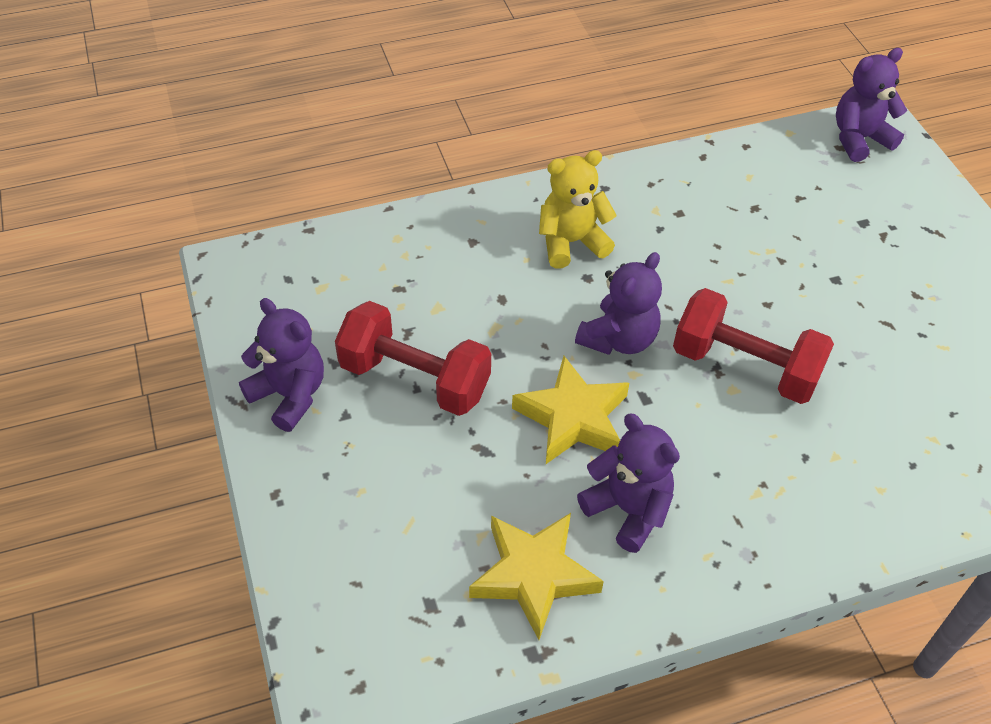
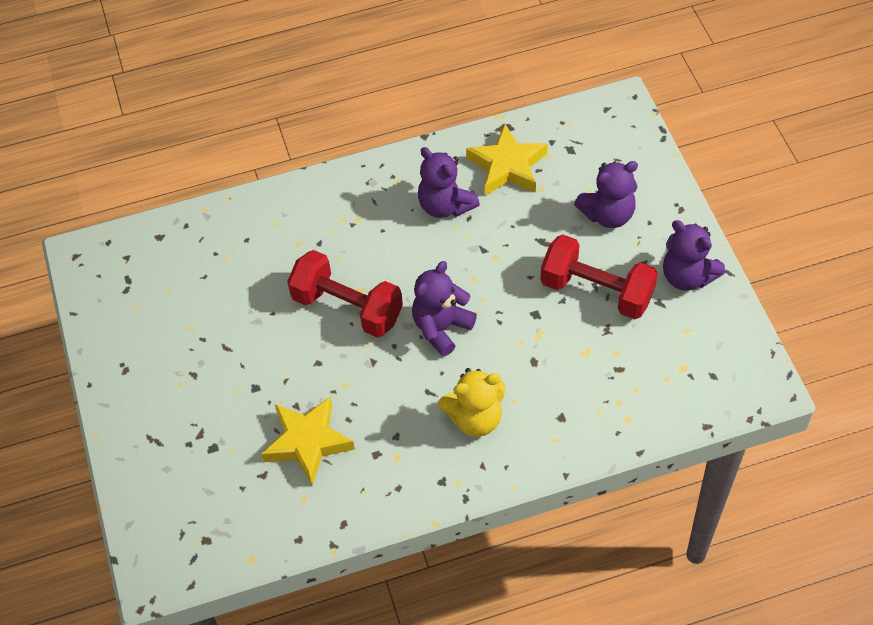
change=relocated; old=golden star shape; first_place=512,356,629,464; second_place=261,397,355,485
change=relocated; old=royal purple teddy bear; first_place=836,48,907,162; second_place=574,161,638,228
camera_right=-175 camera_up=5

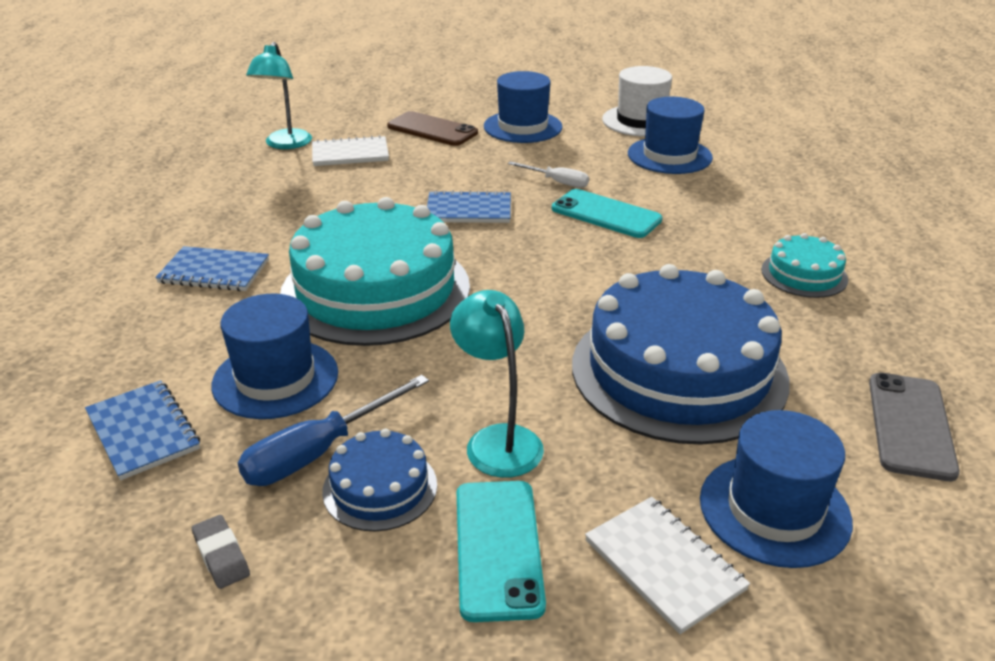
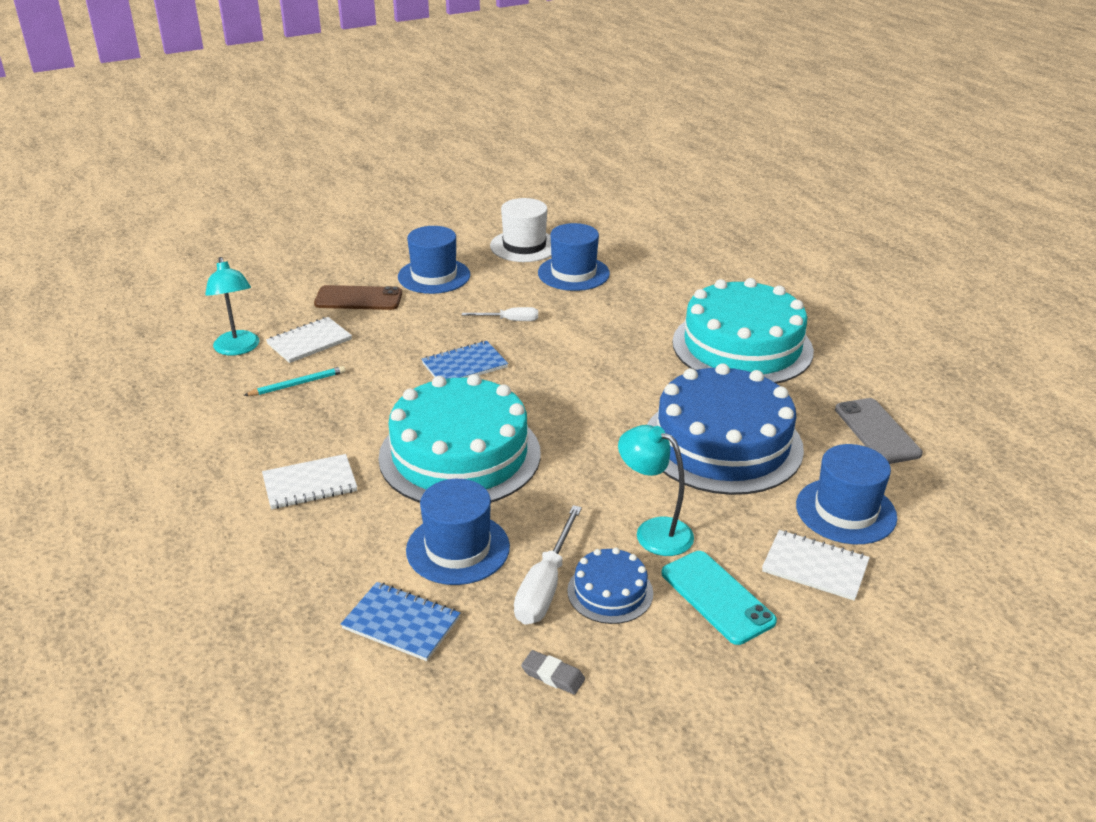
change=colour; old=royal blue exercise book; new=snow-white exercise book; first_place=155,246,269,291; second_place=262,454,357,509
change=colour; old=royal blue flat screwdriver; new=snow-white flat screwdriver; first_place=238,375,429,486; second_place=514,505,582,625
change=missing; old=turquoise phone; first_place=552,189,662,238
change=size; old=turquoise cake; first_place=761,233,848,298; second_place=672,278,814,384; factor=2.19
change=appeared; new=turquoise pencil; second_place=244,366,345,396
camera_right=-30 camera_up=0

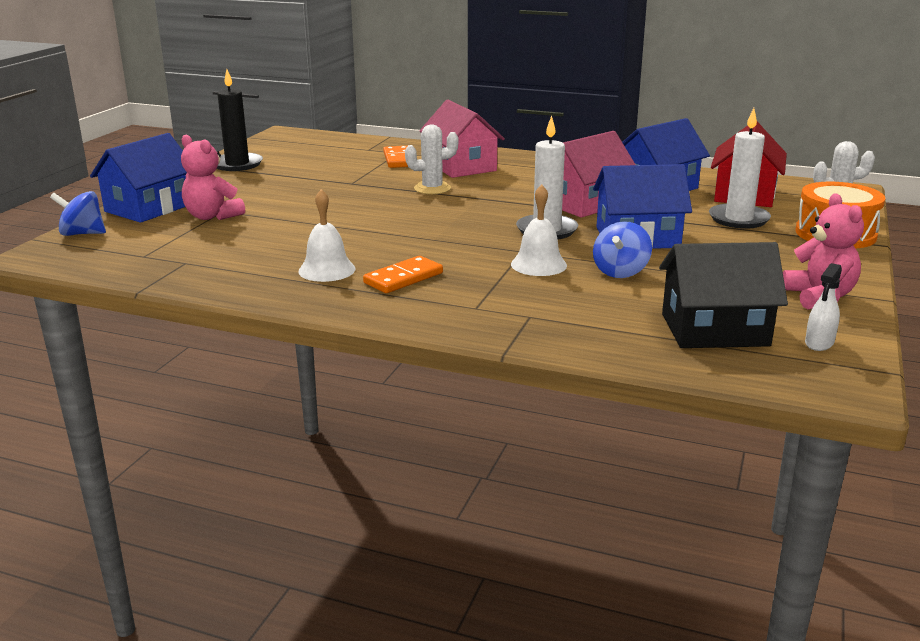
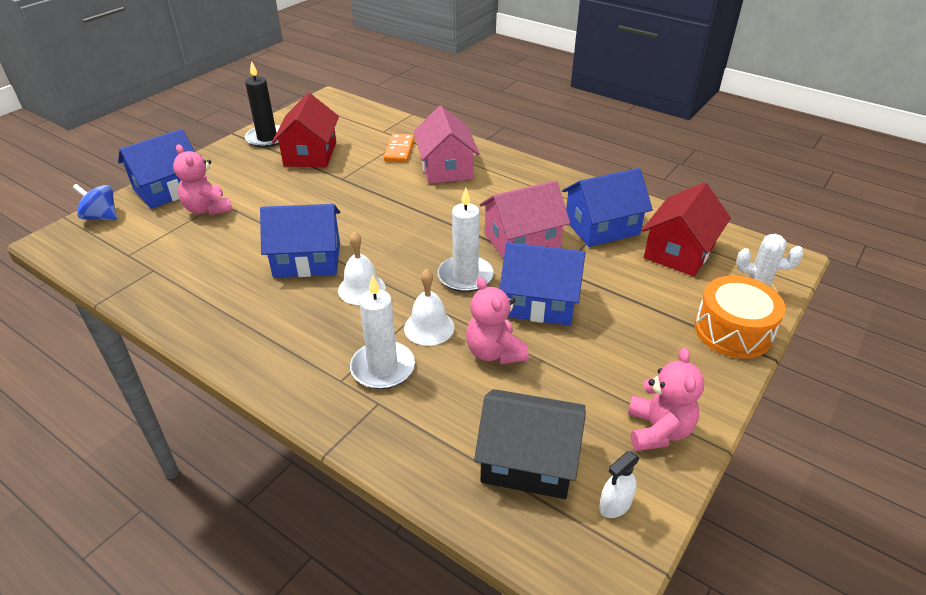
change=relocated; old=snow-white school bell; first_place=298,189,356,282; second_place=338,231,386,305
change=missing; old=orange-coloured domino tile; first_place=363,256,443,293
change=missing; old=snow-white saguaro cactus; first_place=405,125,458,194
change=exchanged; old=royal blue whirligig; new=pink teddy bear; first_place=593,221,652,278; second_place=466,277,528,364
change=relocated; old=snow-white candle; first_place=709,108,771,229; second_place=350,275,415,389
change=appeared; new=royal blue cottage; second_place=260,204,340,278
change=appeared; new=red cottage; second_place=272,93,339,167
camera_right=15 camera_up=15

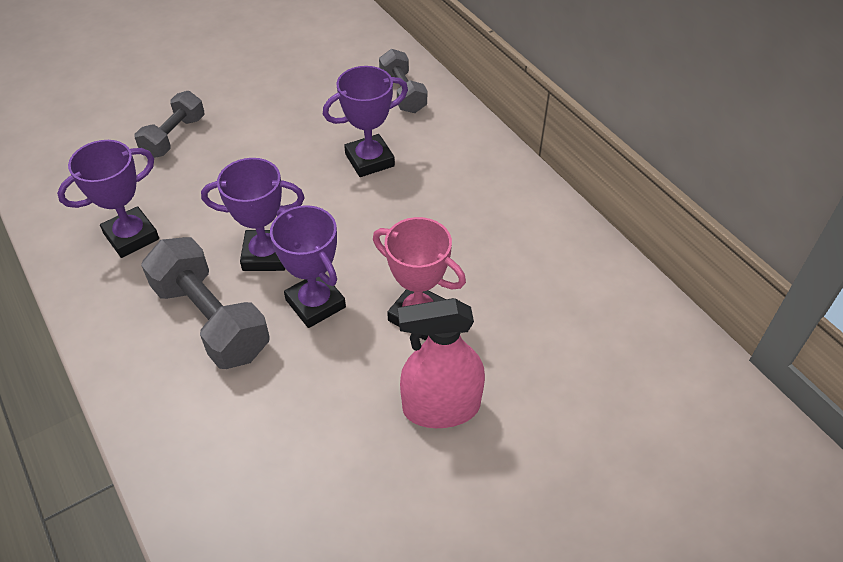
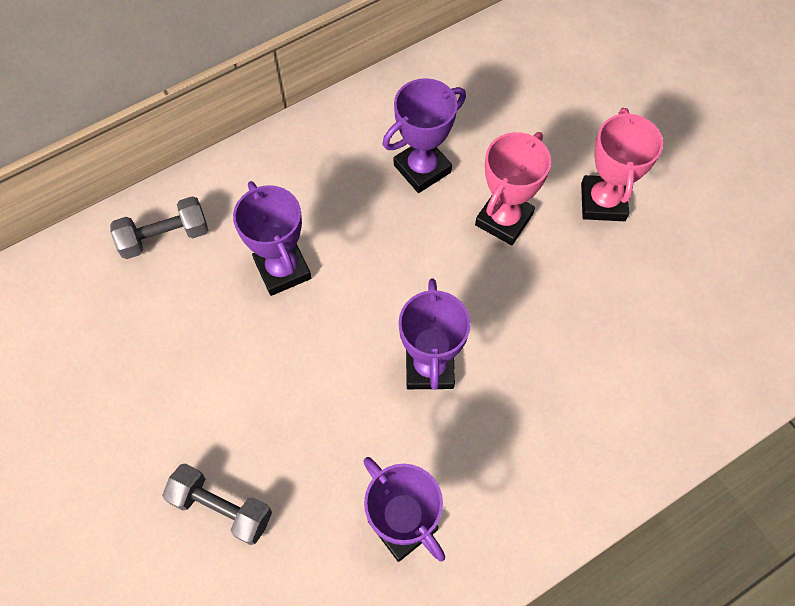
change=missing; old=ash-grey hand weight; first_place=141,237,270,369
change=relocated; old=royal purple trophy; first_place=270,205,346,328; second_place=383,78,466,193
change=exchanged; old=pink spray bottle; new=pink trophy; first_place=398,298,485,428; second_place=581,108,663,221
camera_right=-90 camera_up=15

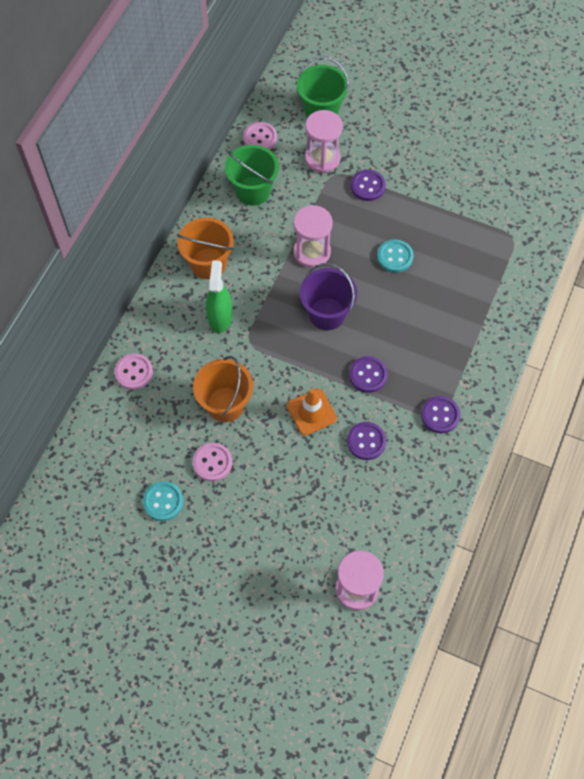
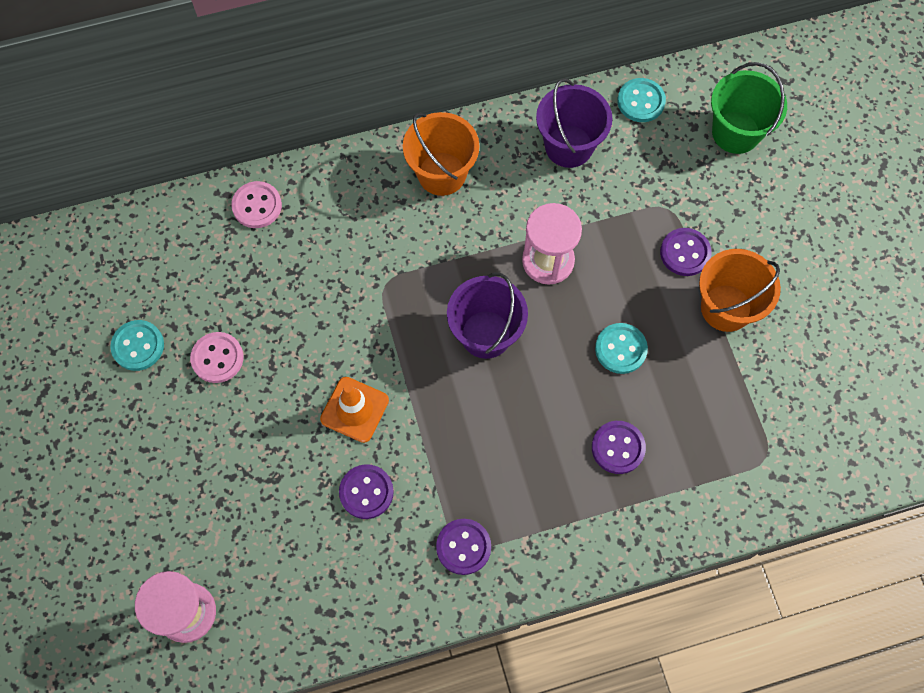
change=relocated; old=orange-coloured sand bucket; first_place=193,356,253,422; second_place=699,249,781,332
change=missing; old=emerald spray bottle; first_place=206,260,232,333
change=colour; old=emerald sand bucket; new=royal purple sand bucket; first_place=225,145,279,206; second_place=536,78,612,168
change=colour; old=pink sewing button; new=turquoise sewing button; first_place=243,122,277,150; second_place=617,78,666,122
change=missing; old=pink hourglass; first_place=305,110,343,173
change=relocated; old=royal purple sewing button; first_place=349,356,388,393; second_place=592,421,646,474
camera_right=50 camera_up=5

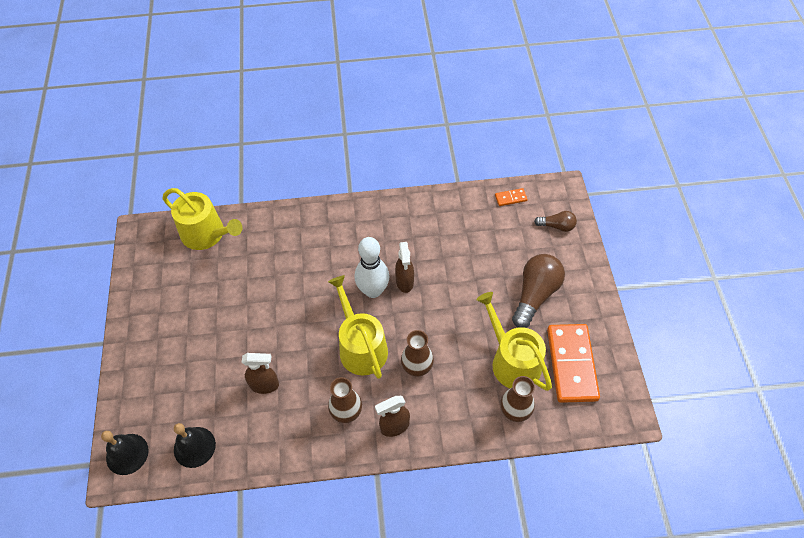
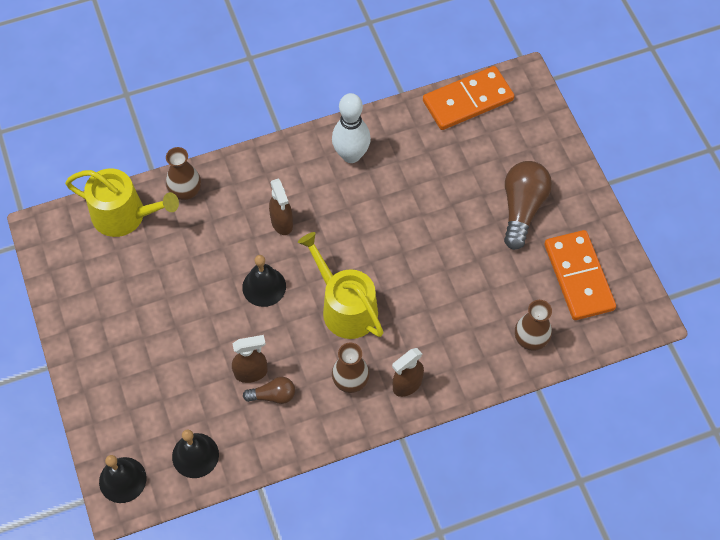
change=relocated; old=snow-white tenpin; first_place=354,237,390,298; second_place=332,93,371,163
change=relocated; old=brown spray bottle; first_place=395,242,414,293; second_place=269,178,293,235
change=relocated; old=brown vase; first_place=401,330,434,376; second_place=166,147,201,200
change=missing; old=golden watering can; first_place=476,292,552,391
change=size; old=orange-coloured domino tile; first_place=495,188,528,206; second_place=423,66,514,130; factor=2.37
change=relocated; old=brown lightbulb; first_place=534,211,577,232; second_place=243,377,295,404
change=appeared; new=black school bell; second_place=242,255,286,307
camera_right=-15 camera_up=5

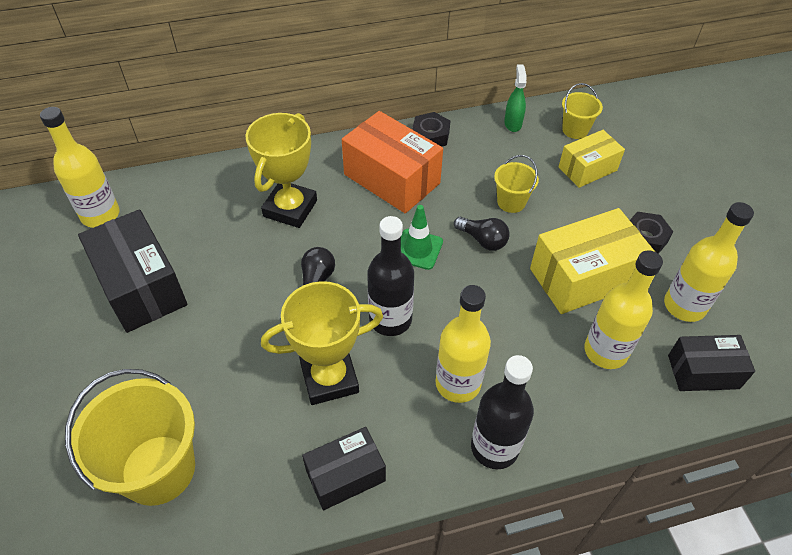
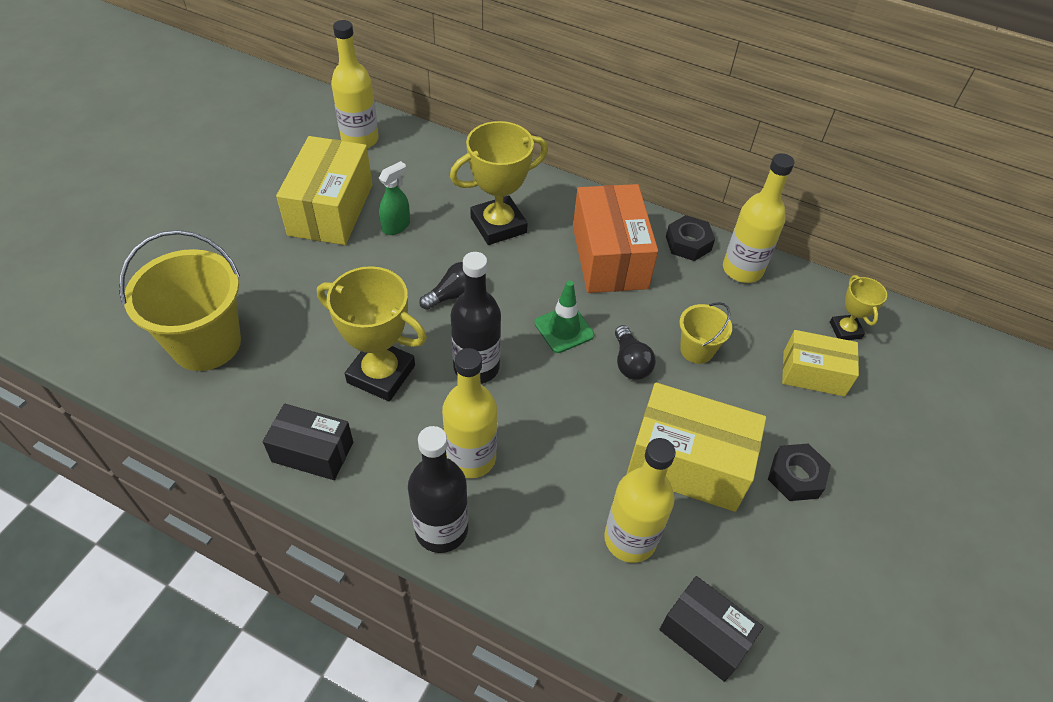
change=colour; old=black parcel; new=golden parcel; first_place=78,209,187,333; second_place=276,136,372,245
change=relocated; old=emerald spray bottle; first_place=504,65,527,132; second_place=379,161,410,235
change=exchanged; old=golden sand bucket; new=golden trophy; first_place=562,83,603,139; second_place=830,275,887,340
change=relocated; old=golden flask; first_place=664,202,754,322; second_place=723,153,795,283
camera_right=40 camera_up=0

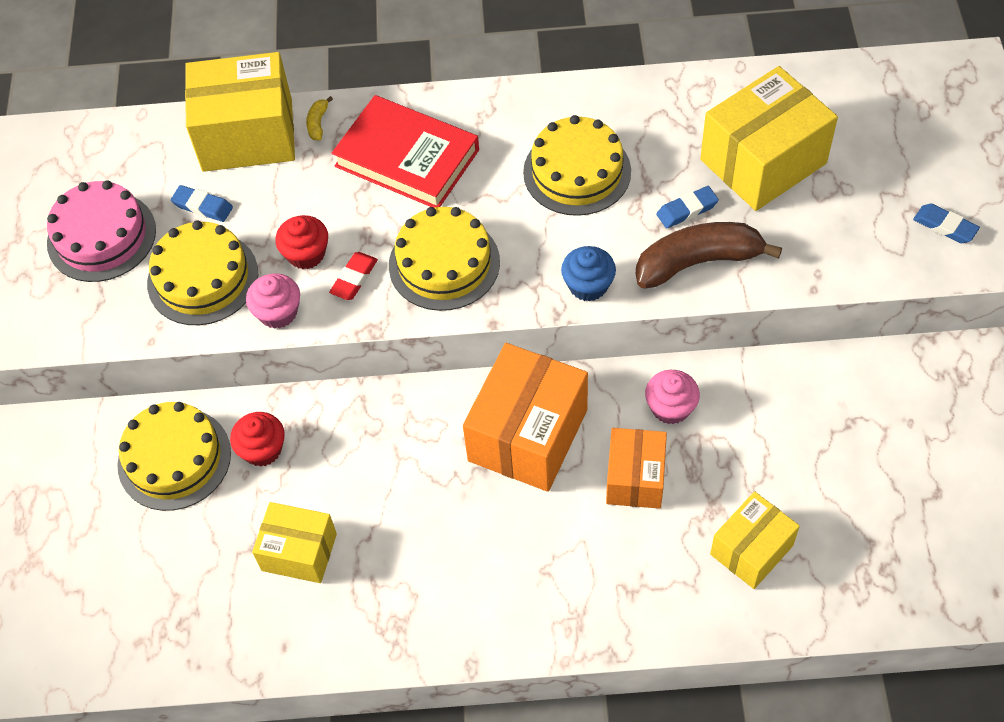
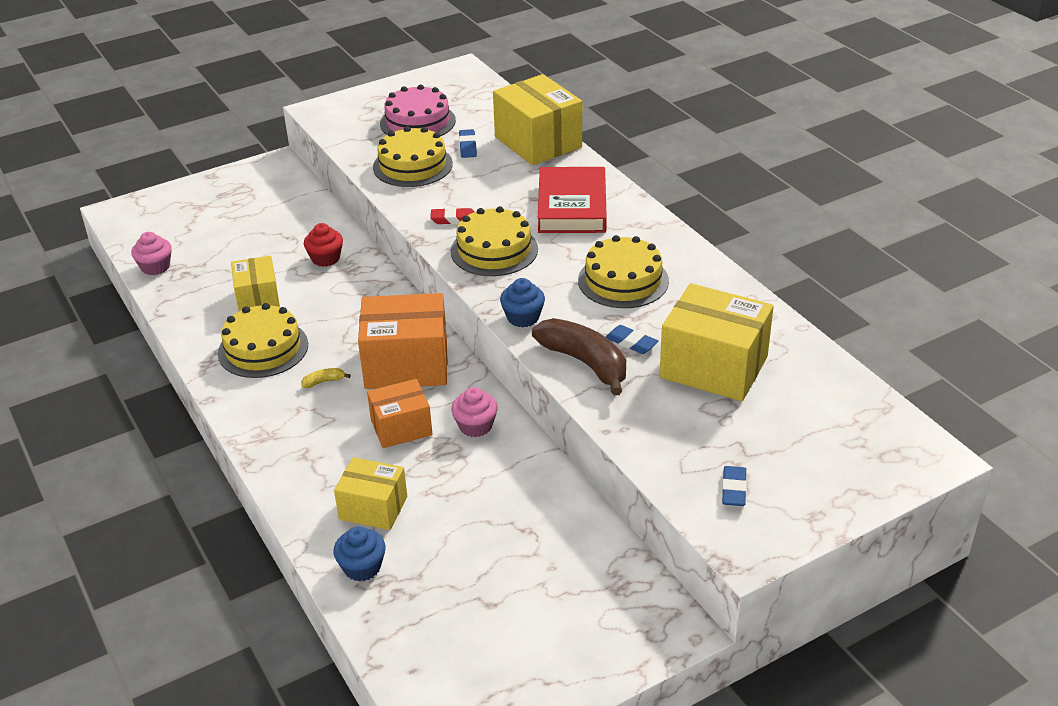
change=relocated; old=golden cake; first_place=117,402,231,511; second_place=218,303,308,378
change=relocated; old=pink muffin; first_place=246,273,300,329; second_place=131,232,172,275
change=missing; old=red muffin; first_place=275,215,328,269
change=relocated; old=golden banana fruit; first_place=306,96,333,140; second_place=301,368,351,388
change=appeared; new=royal blue muffin; second_place=333,526,386,582
camera_right=60 camera_up=-20

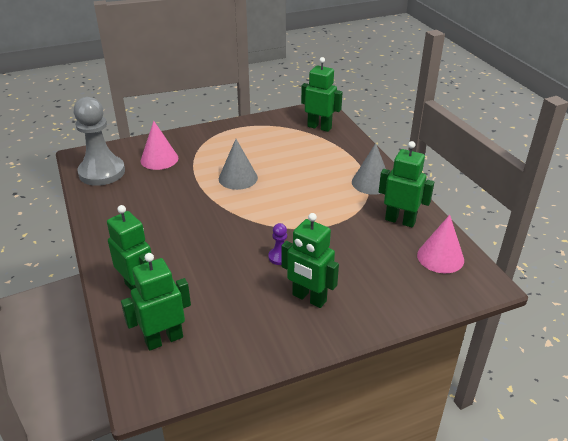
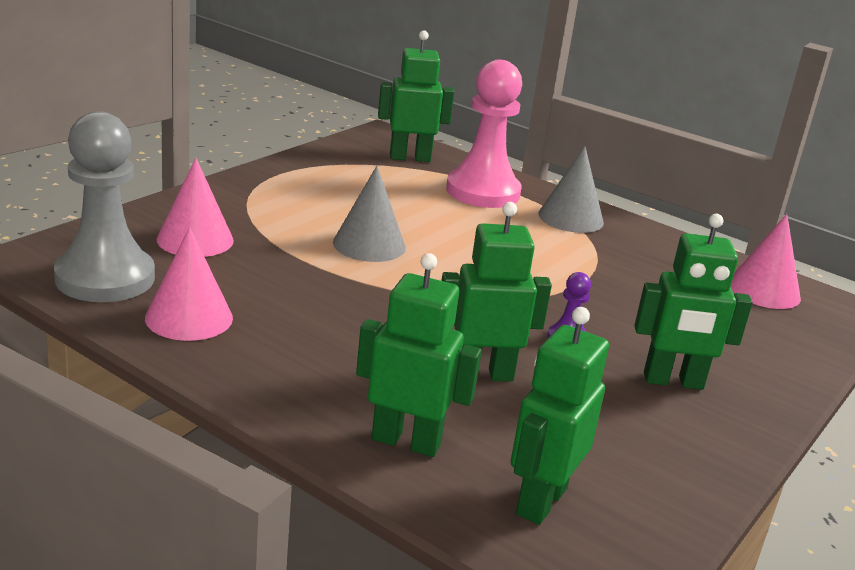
change=relocated; old=emerald toy robot; first_place=379,141,434,228; second_place=441,202,552,382
change=appeared; new=pink cone shape; second_place=145,227,233,341
change=appeared; new=pink game pawn; second_place=446,60,522,208
camera_right=-35 camera_up=-10

